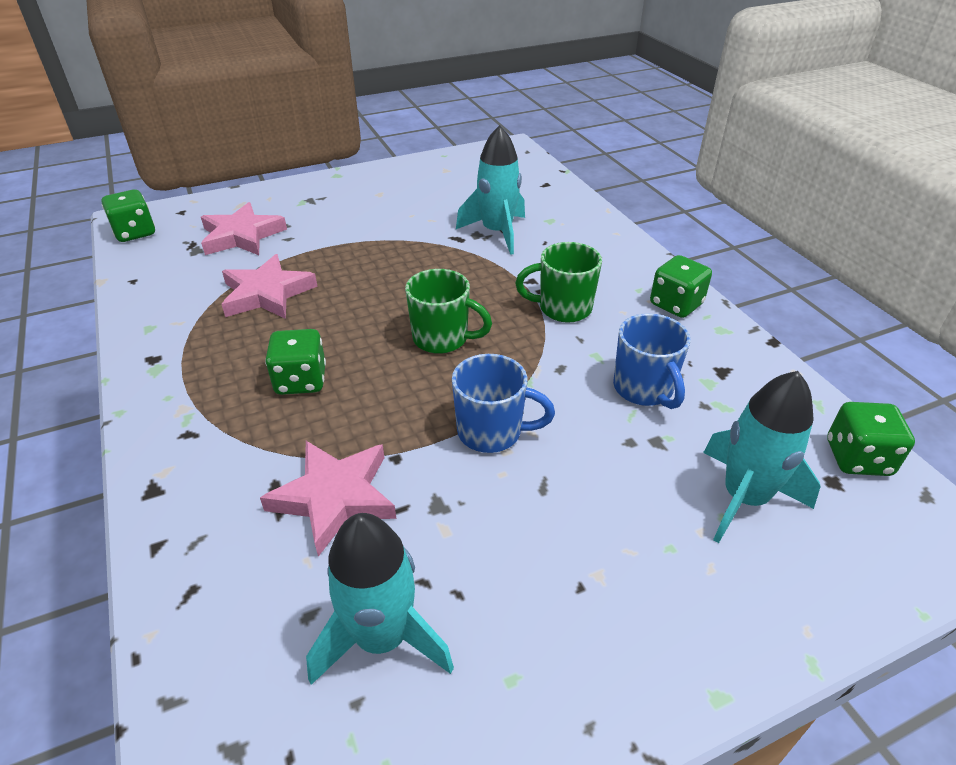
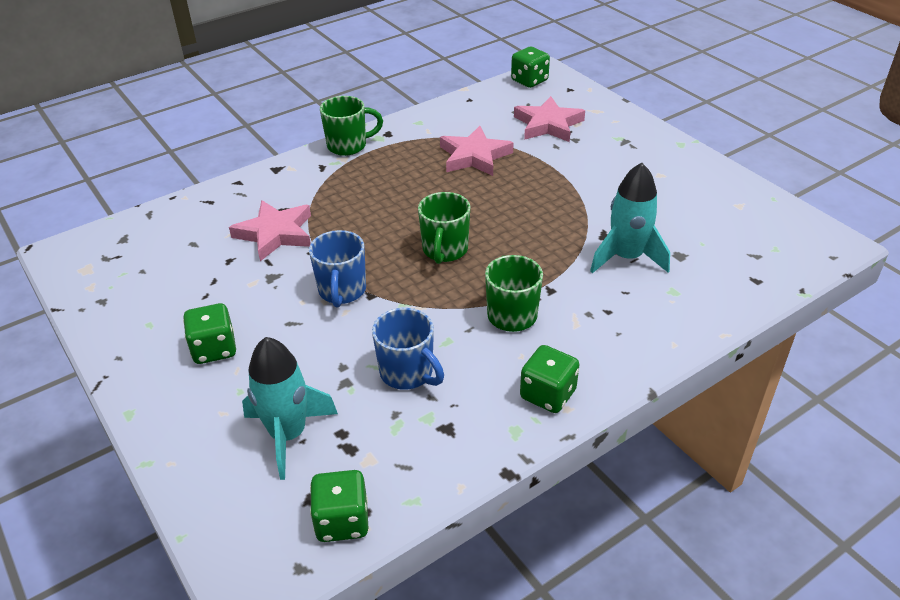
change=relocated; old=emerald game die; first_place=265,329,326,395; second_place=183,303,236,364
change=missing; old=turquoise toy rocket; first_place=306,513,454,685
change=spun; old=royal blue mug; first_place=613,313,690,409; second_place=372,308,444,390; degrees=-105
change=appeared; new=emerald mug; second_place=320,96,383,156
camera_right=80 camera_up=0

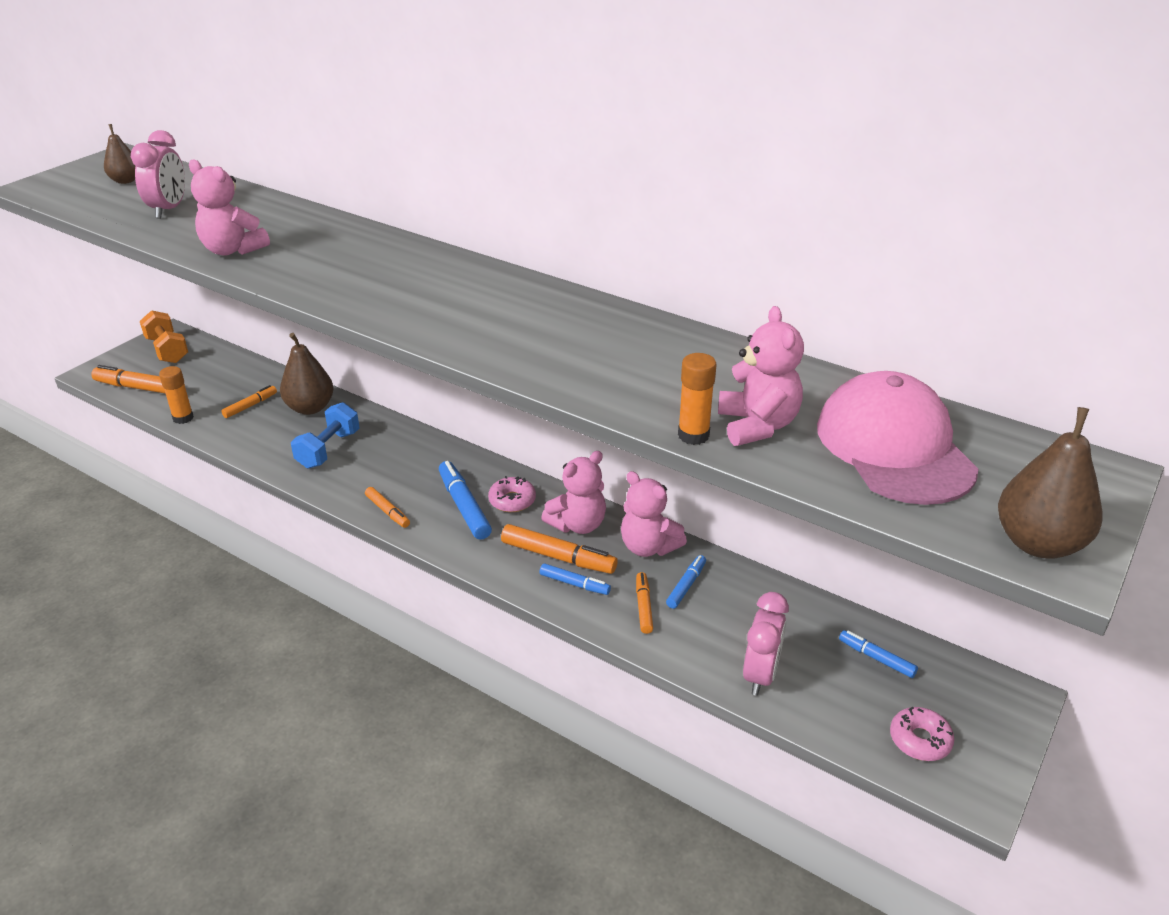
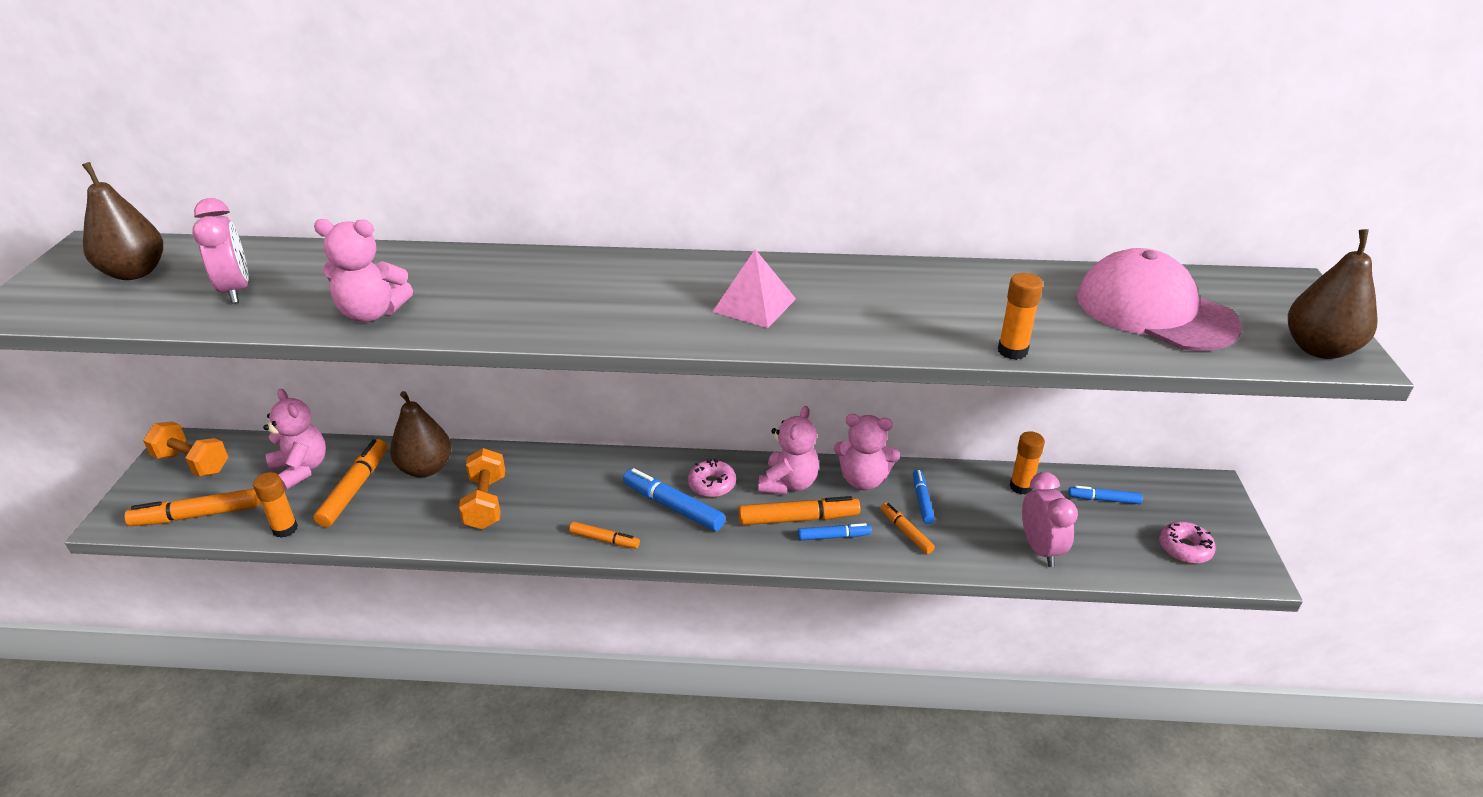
change=size; old=brown pear fruit; first_place=104,124,135,184; second_place=82,162,163,280; factor=1.63
change=size; old=orange-coloured felt pen; first_place=221,385,277,418; second_place=313,439,387,527; factor=1.68
change=colour; old=royal blue hand weight; new=orange-coloured hand weight; first_place=291,402,360,469; second_place=459,448,505,529
change=relocated; old=pink teddy bear; first_place=718,306,804,446; second_place=263,389,326,490
change=appeared; new=pink pyramid; second_place=712,249,796,328
change=appeared; new=orange-coloured glue stick; second_place=1010,431,1045,495
camera_right=-30 camera_up=0

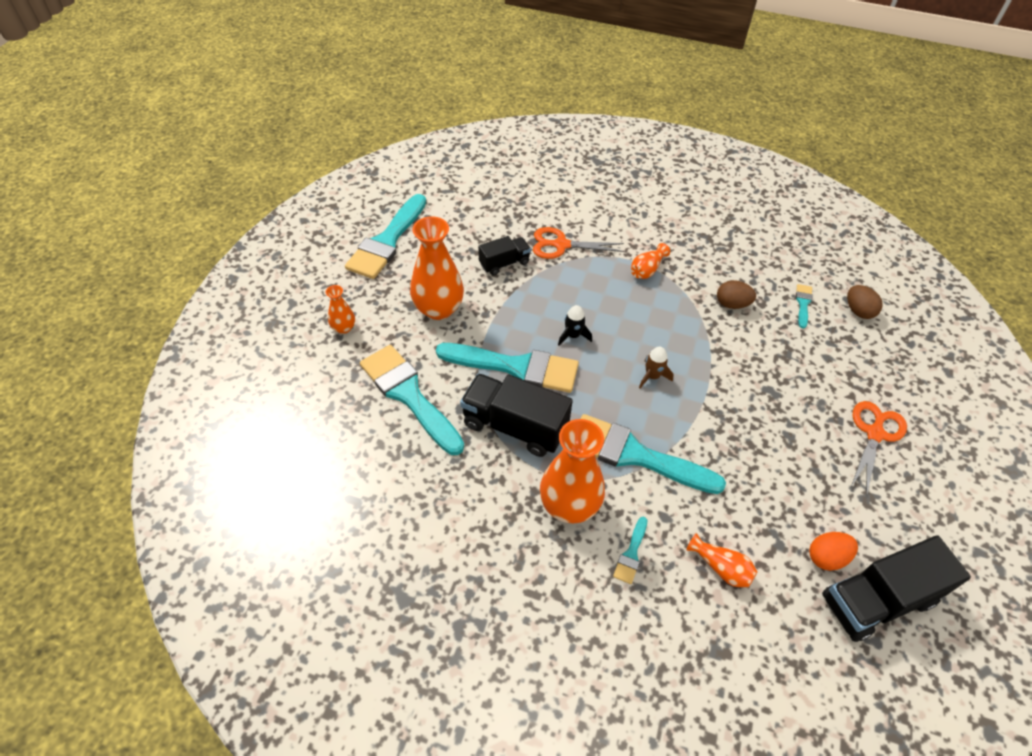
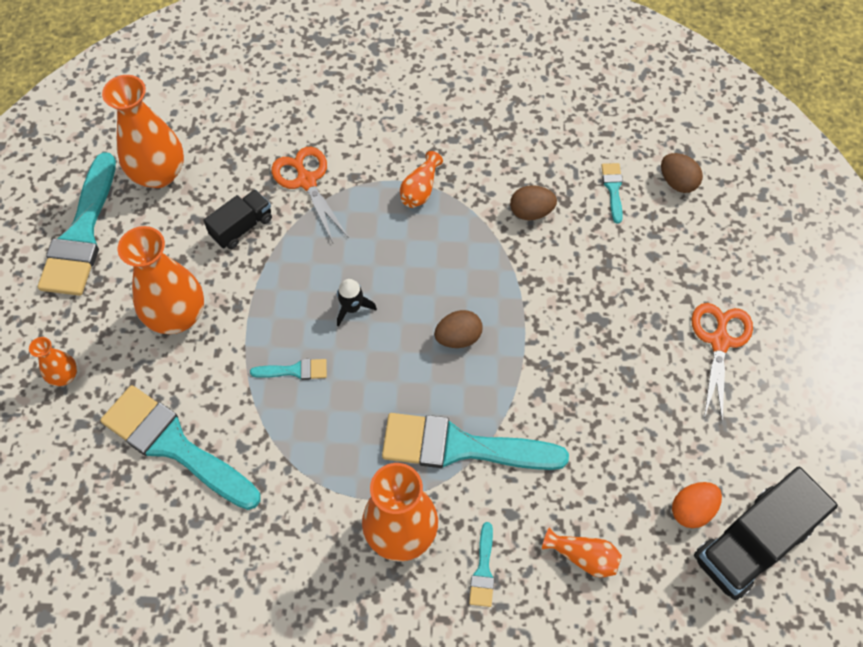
change=size; old=turquoise brush; first_place=436,343,579,393; second_place=250,359,327,380; factor=0.43
change=missing; old=black lorry; first_place=460,373,573,457
change=spun; old=orange-coloured pair of scissors; first_place=533,227,624,259; second_place=271,147,349,243; degrees=75
change=exchanged; old=brown toy rocket; new=brown toy egg; first_place=639,347,674,388; second_place=434,310,483,348
change=appeared; new=orange-coloured vase; second_place=102,75,184,188
camera_right=-15 camera_up=10

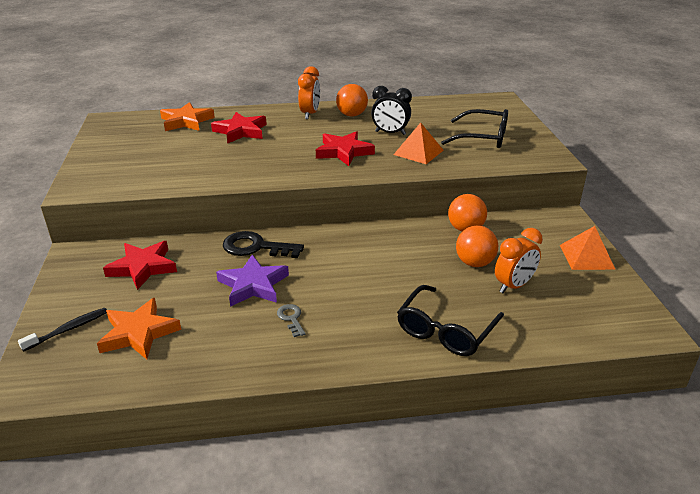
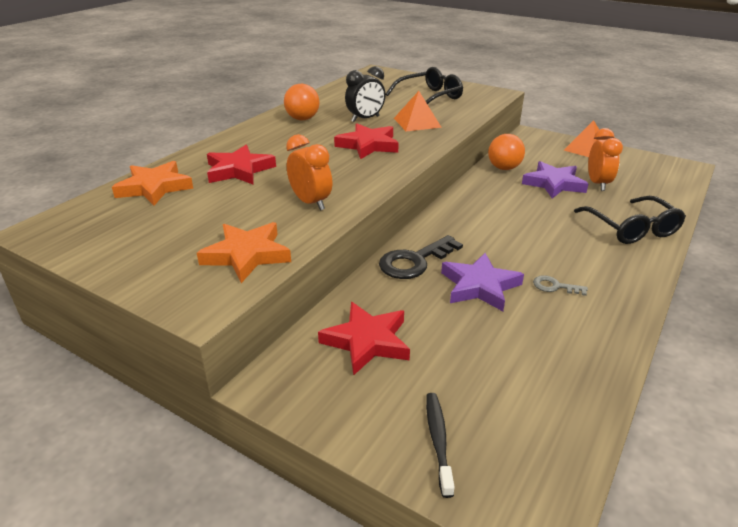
change=relocated; old=orange-coloured star shape; first_place=97,298,181,360; second_place=197,222,291,283
change=relocated; old=orange-coloured clock; first_place=298,66,320,119; second_place=286,134,332,211
change=exchanged; old=orange-coloured sphere; new=royal purple star shape; first_place=456,225,498,267; second_place=522,161,588,199
camera_right=-50 camera_up=0

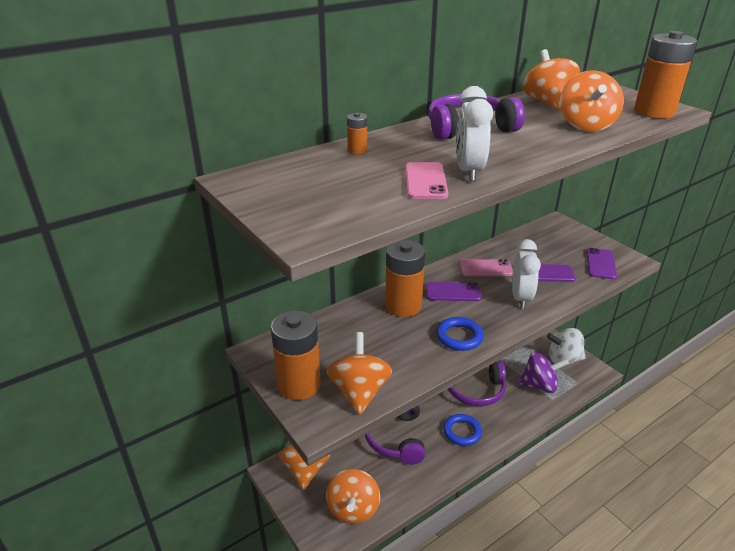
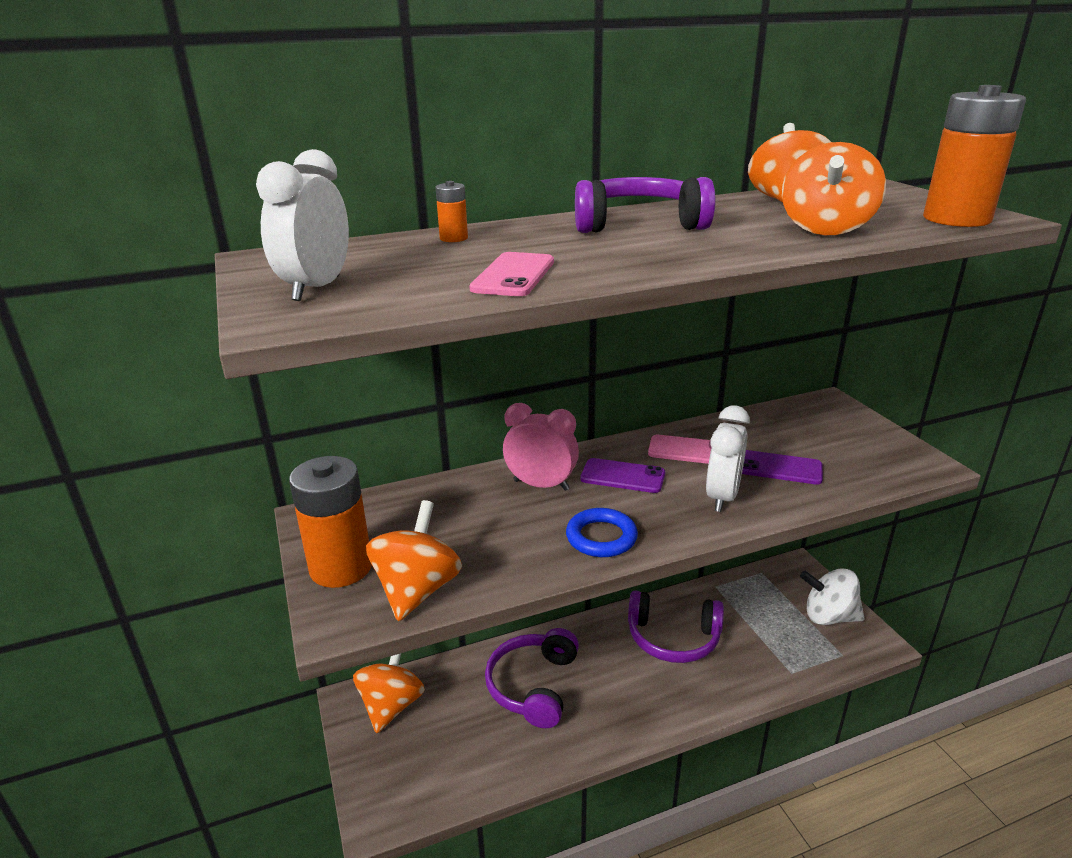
change=missing; old=orange-coloured whirligig; first_place=326,469,380,524
change=exchanged; old=orange-coloured power cell; new=pink clock; first_place=385,240,425,317; second_place=503,403,579,491
change=missing; old=royal blue ring; first_place=443,414,482,446
change=relocated; old=snow-white clock; first_place=456,86,493,181; second_place=256,149,349,301
change=missing; old=royal purple whirligig; first_place=518,352,569,393
change=missing; old=royal purple phone; first_place=586,248,617,279
camera_right=15 camera_up=-5

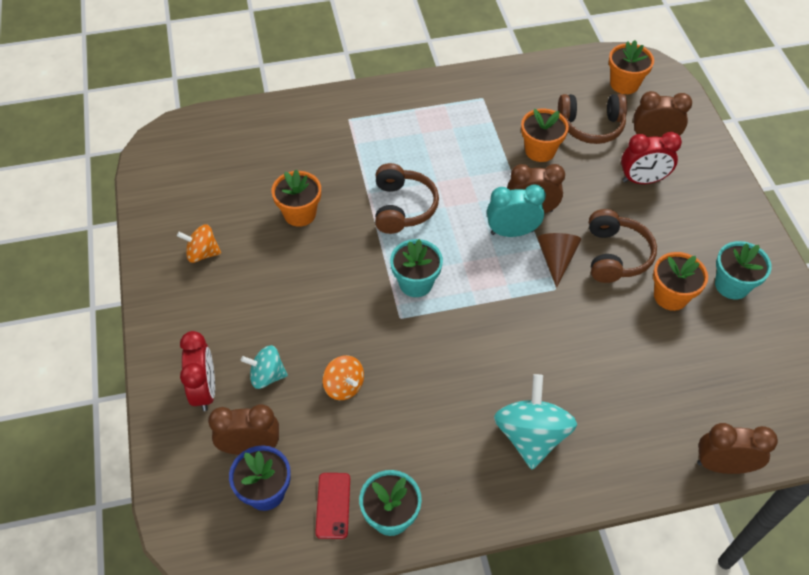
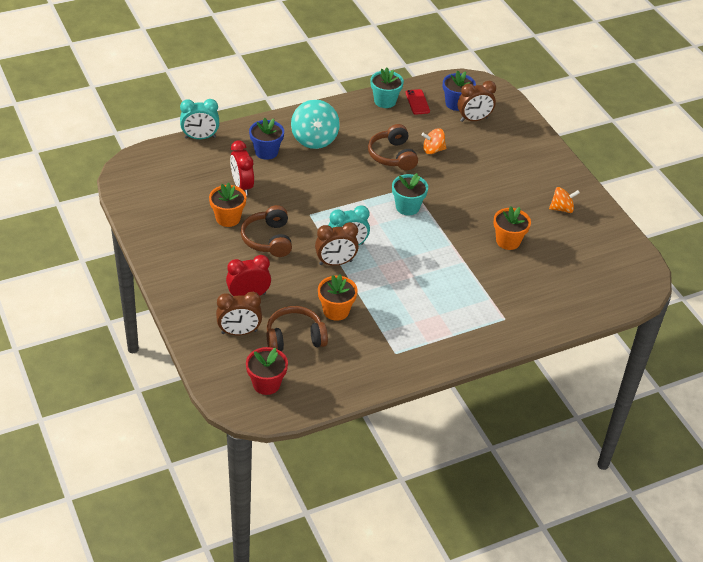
change=relocated; old=red clock; first_place=180,331,215,411; second_place=230,140,254,196
change=missing; old=turquoise whirligig; first_place=241,345,288,389
change=spun; old=orange-coloured whirligig; first_place=322,355,364,400; second_place=421,128,446,154; degrees=-45
change=relocated; old=brown headphones; first_place=375,163,439,234; second_place=368,124,418,170
change=missing; old=brown cone shape; first_place=538,233,581,287
change=colour; old=orange-coloured potted plant; new=red potted plant; first_place=609,40,654,94; second_place=246,347,288,395
change=colour; old=brown clock; new=turquoise clock; first_place=697,423,778,474; second_place=180,99,219,139
change=missing; old=turquoise potted plant; first_place=715,241,772,300
change=appeared; new=royal blue potted plant; second_place=249,118,284,160
camera_right=165 camera_up=-10

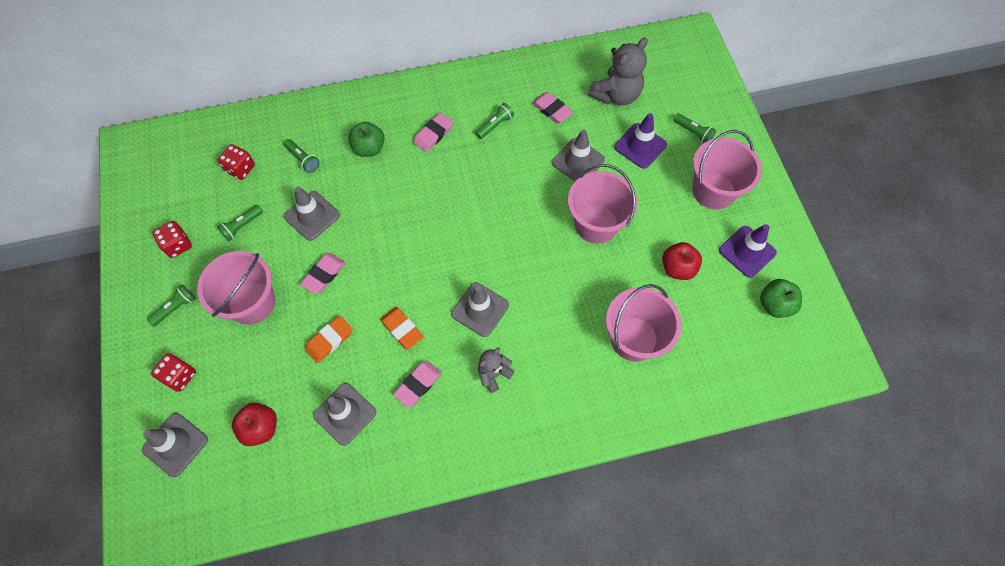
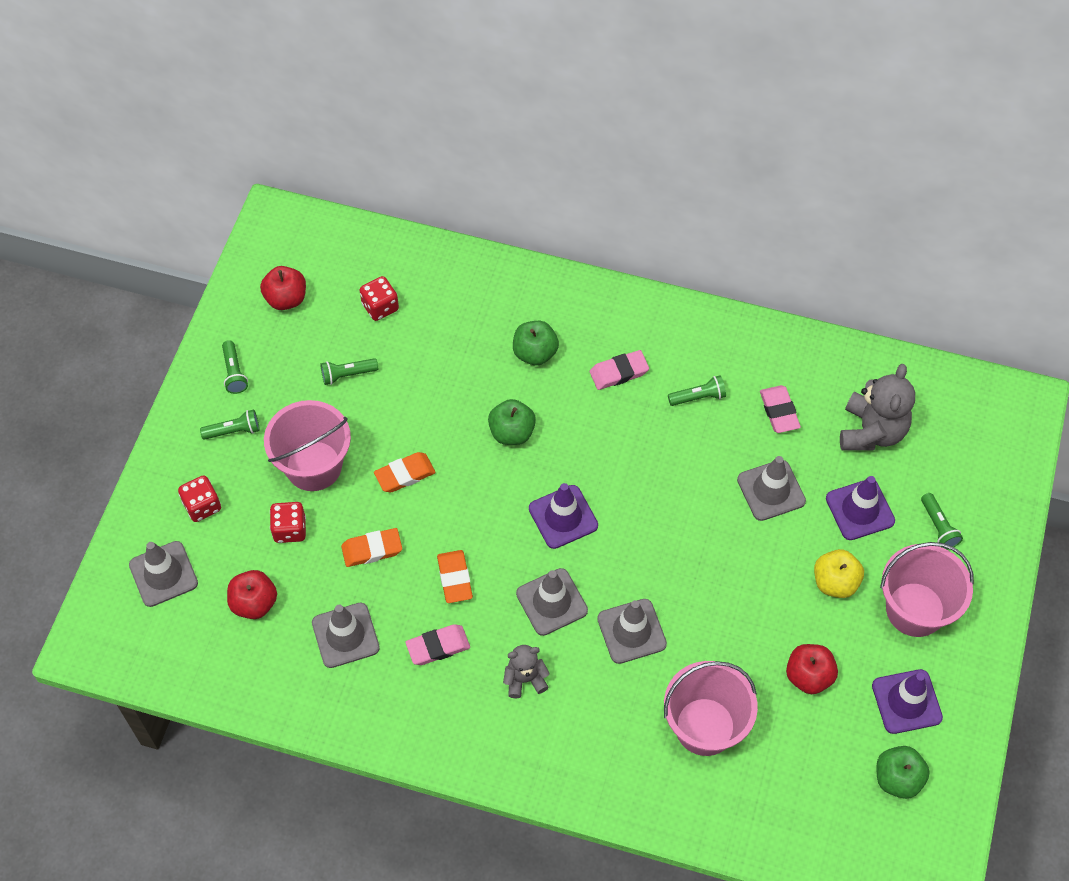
change=relocated; old=red game die; first_place=152,221,192,258; second_place=270,502,306,543
change=relocated; old=emerald torch; first_place=284,139,320,173; second_place=222,340,248,394
change=relocated; old=ash-grey traffic cone; first_place=284,187,340,241; second_place=597,599,667,664
change=colour; old=pink pencil eraser; new=orange-coloured pencil eraser; first_place=300,253,345,294; second_place=374,452,436,493
change=missing; old=pink sand bucket; first_place=568,164,638,244
change=spun; old=ash-grey teddy bear; first_place=588,37,648,105; second_place=840,364,915,451; degrees=-60
change=appeared; new=red apple fruit; second_place=260,266,306,310
change=appeared; new=emerald apple fruit; second_place=488,399,536,445
change=appeared; new=royal purple traffic cone; second_place=529,483,598,549
change=appeared; new=golden apple fruit; second_place=814,549,864,598
camera_right=30 camera_up=-5

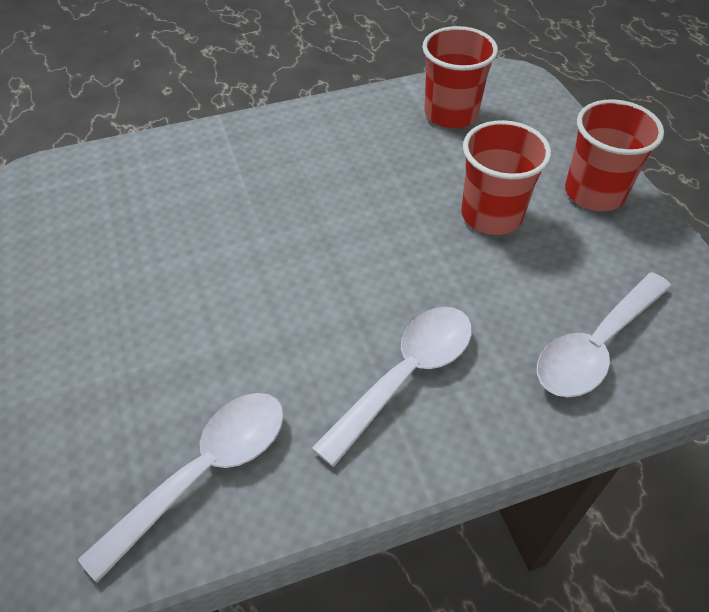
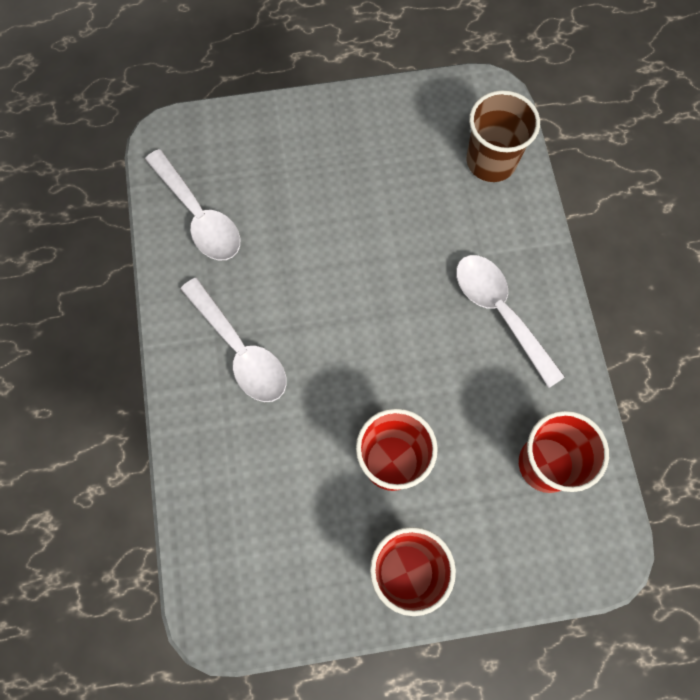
change=relocated; old=snow-white tablespoon; first_place=537,272,672,397; second_place=456,255,565,388
change=appeared; new=brown beaker; second_place=467,90,540,182
camera_right=100 camera_up=20

